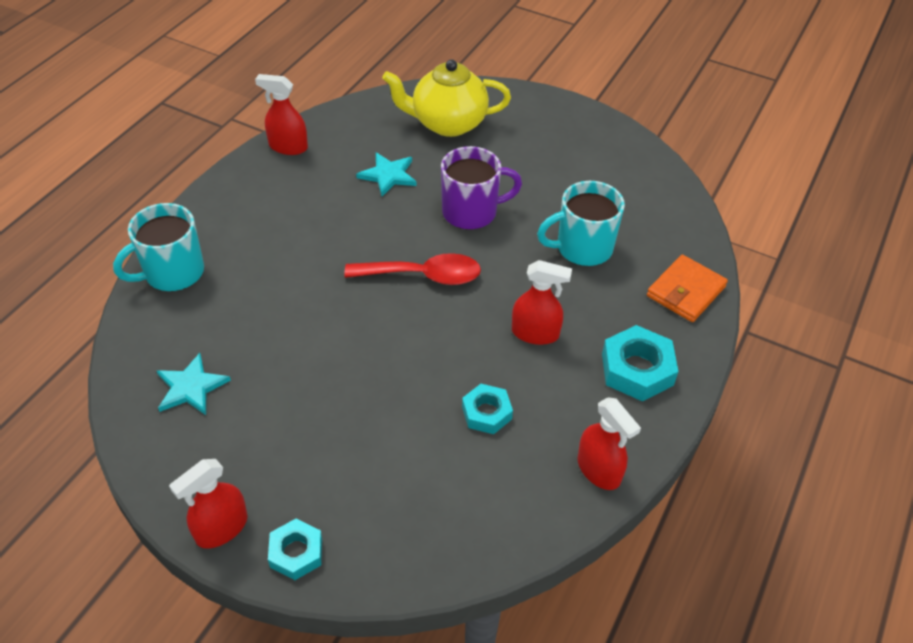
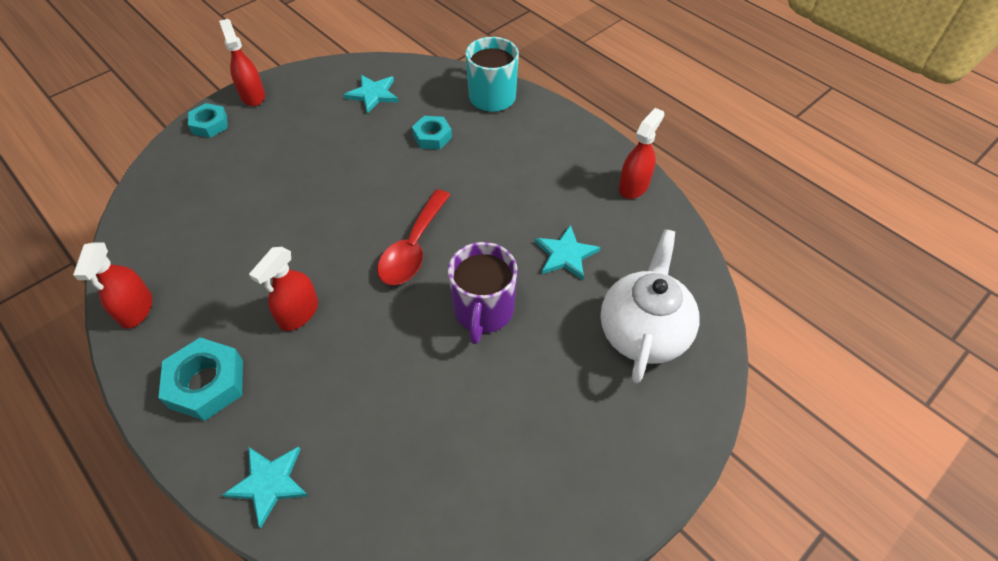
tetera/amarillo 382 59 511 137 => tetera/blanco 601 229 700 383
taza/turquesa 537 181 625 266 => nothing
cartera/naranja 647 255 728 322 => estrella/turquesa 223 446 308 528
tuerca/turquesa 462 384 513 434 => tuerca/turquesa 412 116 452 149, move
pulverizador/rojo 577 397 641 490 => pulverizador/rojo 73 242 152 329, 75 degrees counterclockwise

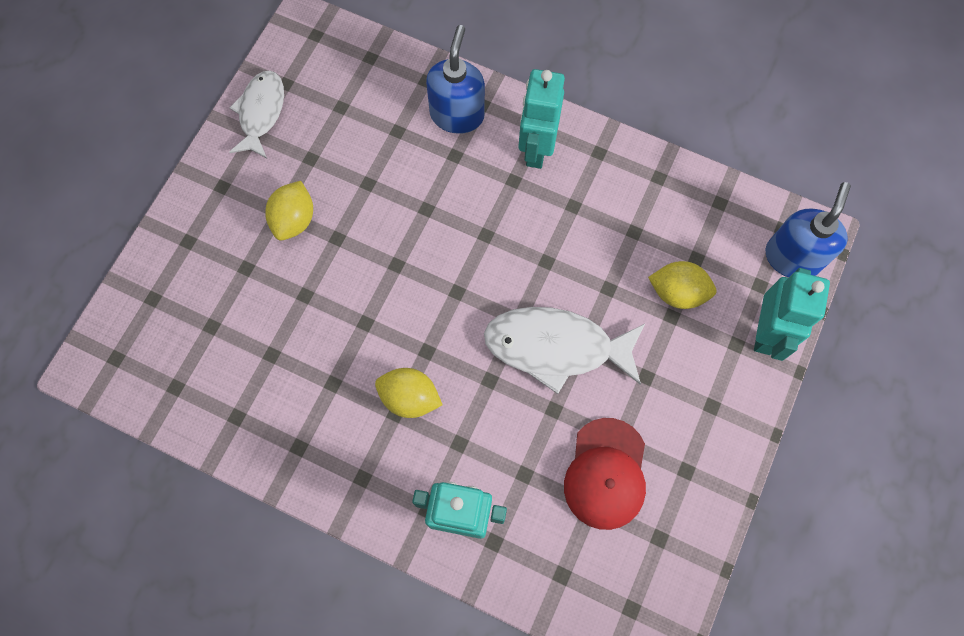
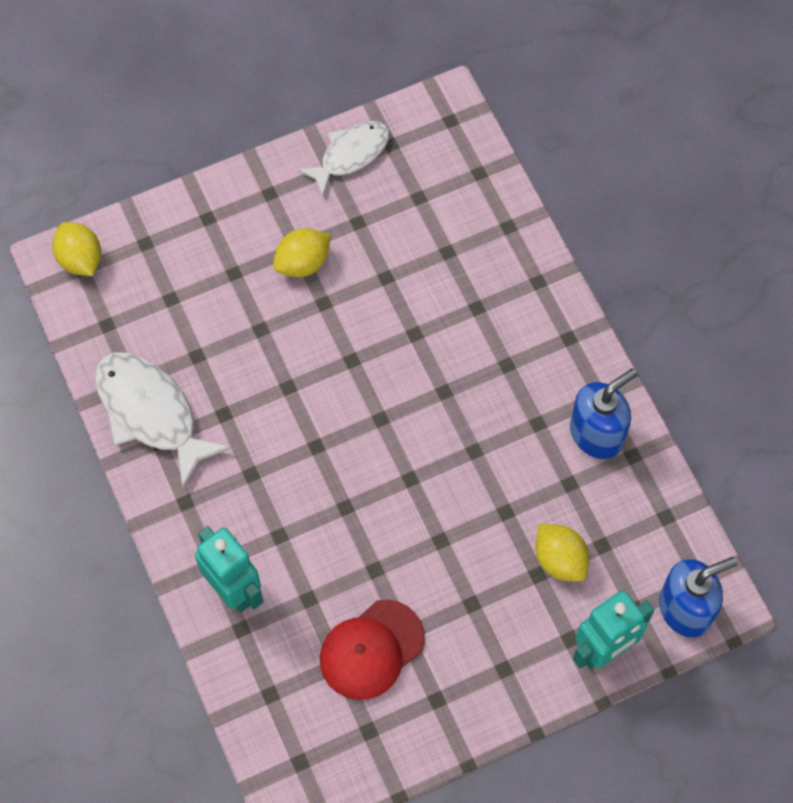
dispensador de jabón/azul 426 25 485 134 => dispensador de jabón/azul 570 368 638 459, move
robot/turquesa 518 69 565 169 => nothing
pez/blanco 484 307 645 394 => pez/blanco 95 352 231 488, move
limón/amarillo 375 368 443 418 => limón/amarillo 52 222 101 276, move

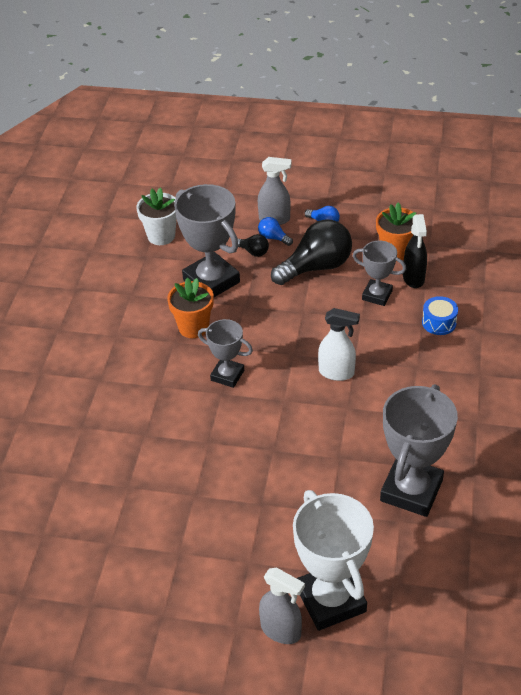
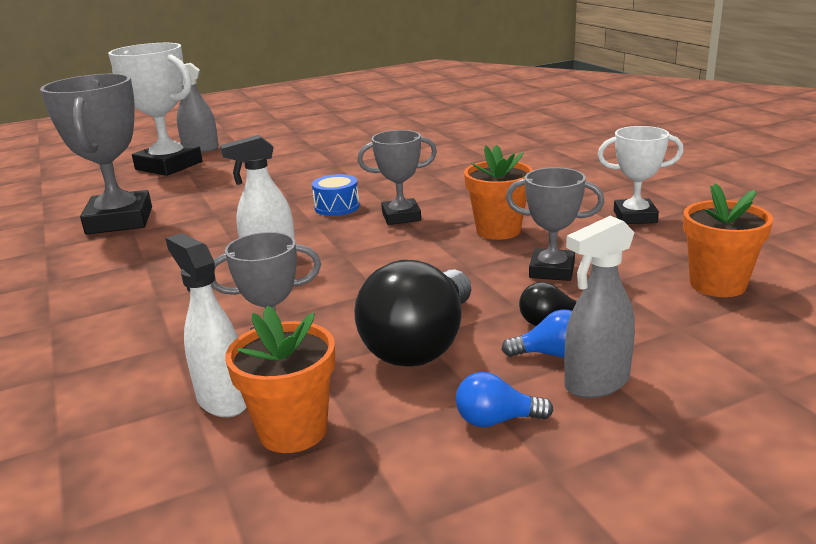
trofeo/gris 174 184 240 297 => trofeo/gris 506 167 604 281, x0.57
maceta/blanco 136 188 177 245 => maceta/naranja 683 183 773 297
pulverizador/negro 403 214 427 288 => pulverizador/blanco 166 233 247 417
tambor/azul 422 296 458 335 => tambor/azul 312 174 360 216, move
nothing => trofeo/blanco 598 126 684 224

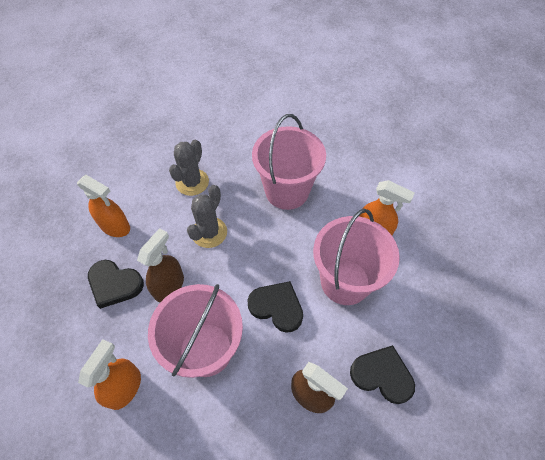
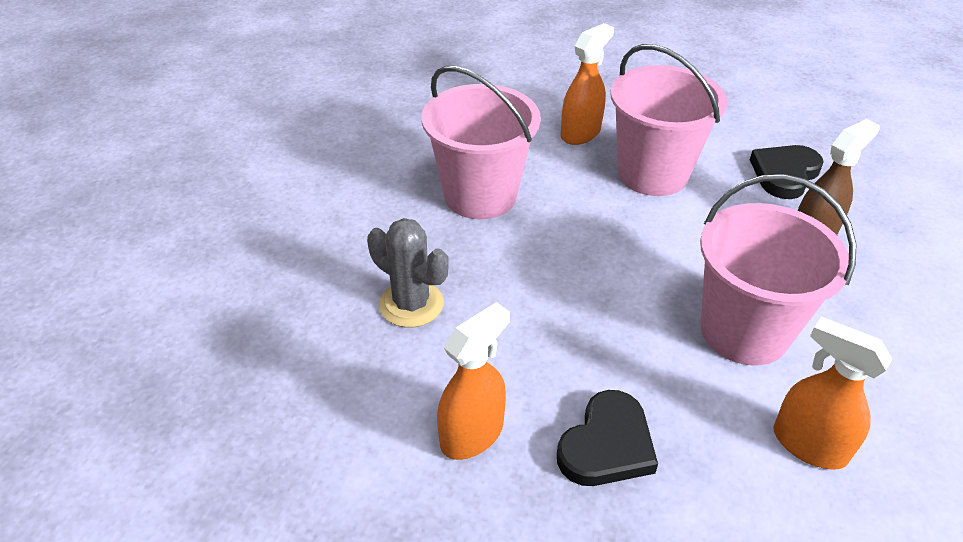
cactus/gris 187 185 227 248 => nothing
pulverizador/marrón 137 228 184 302 => nothing
corazón/negro 248 281 303 333 => nothing

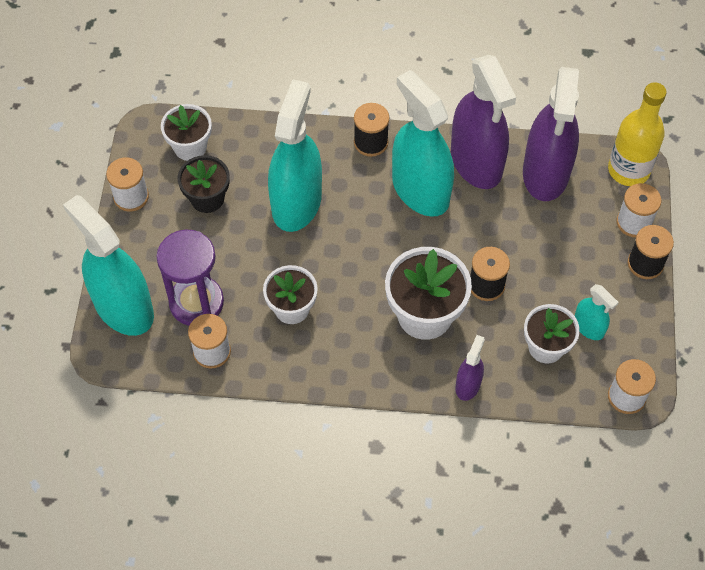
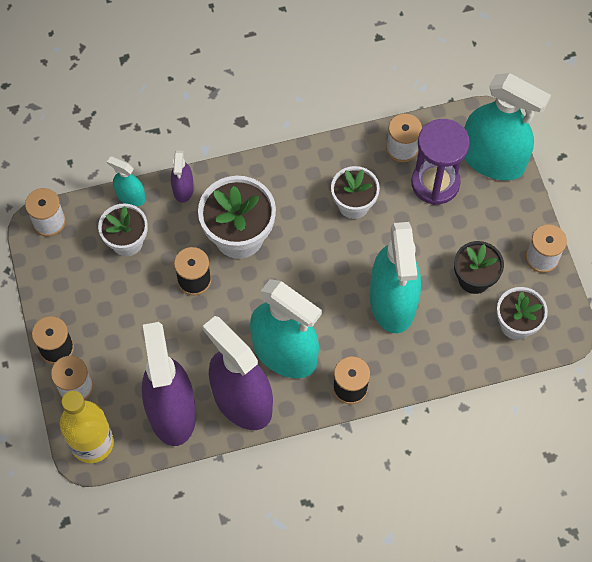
pulverizador/turquesa 575 284 619 340 => pulverizador/turquesa 107 156 146 206, move

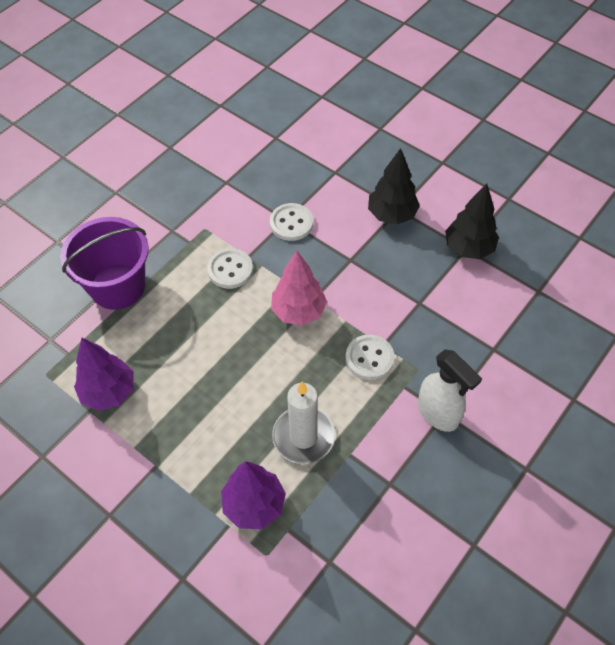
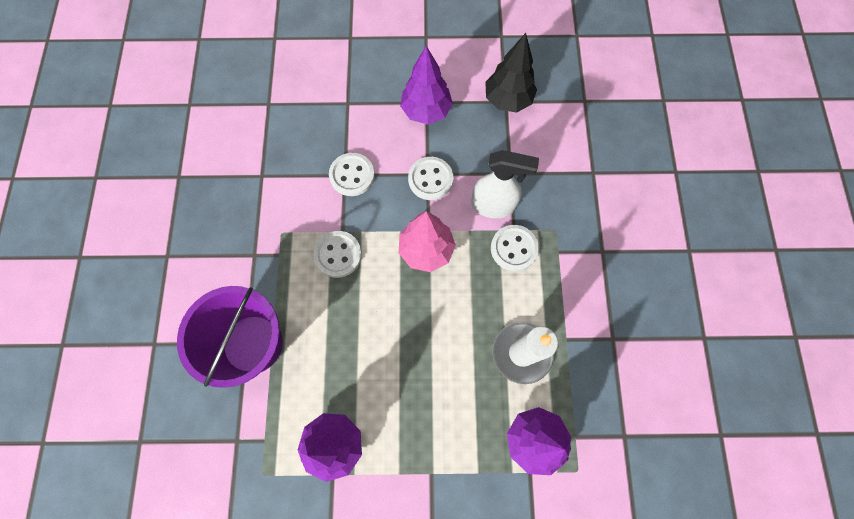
árbol/negro 368 148 420 225 => árbol/morado 400 46 453 124
pulverizador/blanco 418 349 482 432 => pulverizador/blanco 471 150 539 219, move
nothing => botón/blanco 408 157 453 200

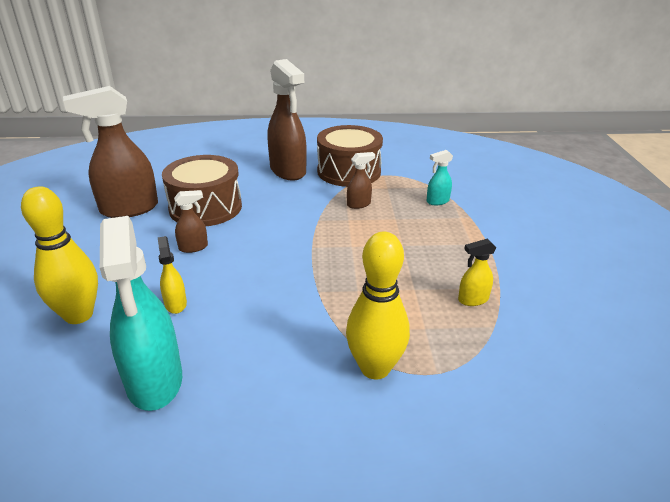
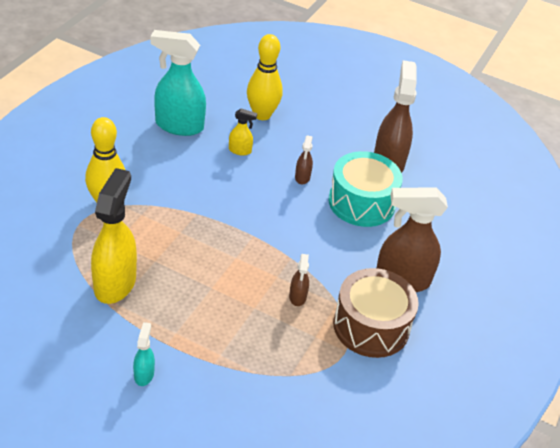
pulverizador/turquesa 427 150 453 205 => pulverizador/turquesa 133 322 155 386, move
tambor/marrón 162 155 242 226 => tambor/turquesa 328 151 403 227
pulverizador/amarillo 458 239 497 306 => pulverizador/amarillo 91 168 137 304, x2.17

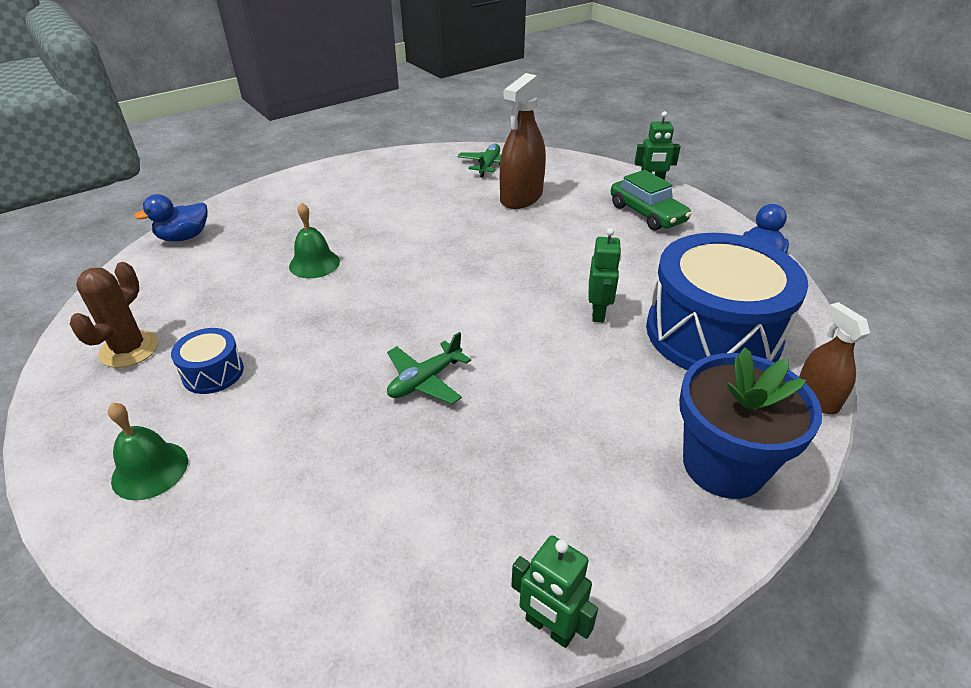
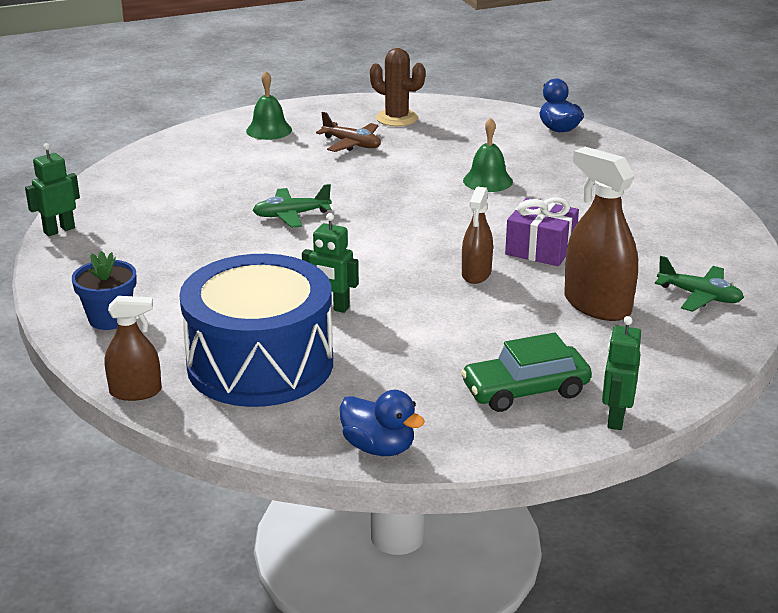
tambor/azul 171 328 244 394 => avión/marrón 316 112 381 152
avión/verde 387 332 471 404 => avión/verde 253 184 331 228, 75 degrees counterclockwise
maceta/azul 679 347 822 499 => maceta/azul 72 251 137 330, x0.61
nothing => pulverizador/marrón 462 187 493 284
nothing => regalo/morado 505 197 579 266

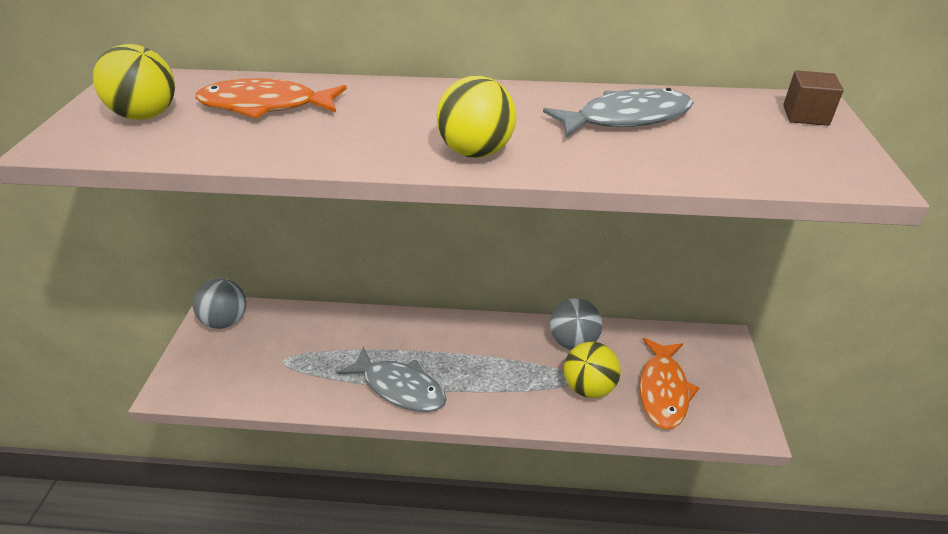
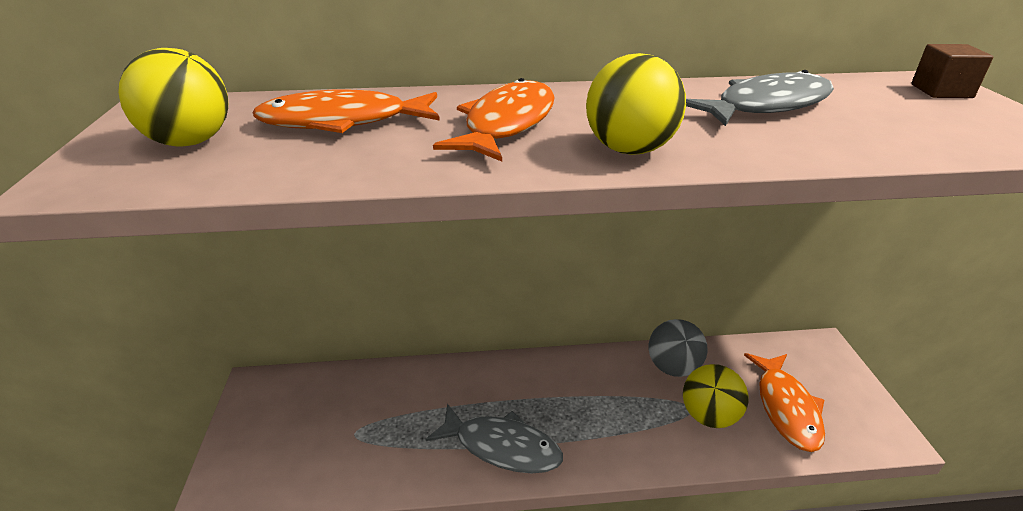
pelota/gris 193 279 246 329 => nothing
nothing => pez/naranja 433 78 555 161

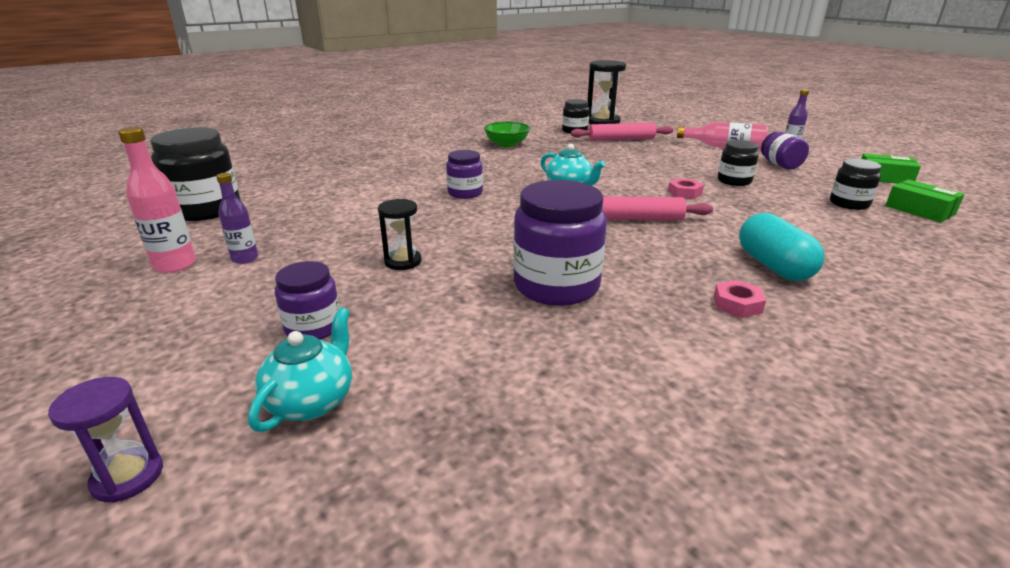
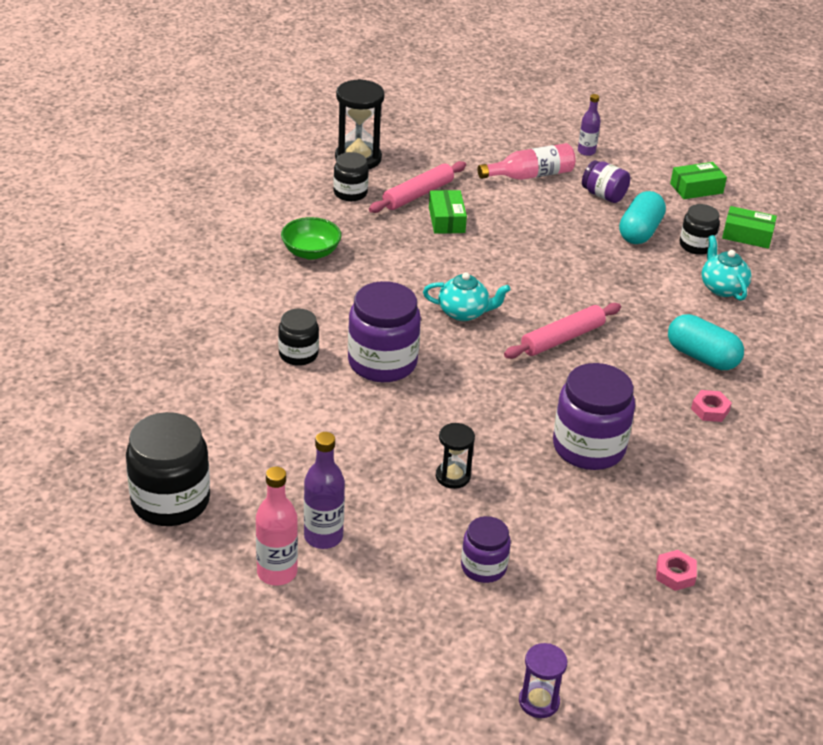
tarro/negro 718 140 759 186 => tarro/negro 278 309 319 366, move
tarro/morado 446 150 483 199 => tarro/morado 348 281 421 382, x1.75
botella/morado 216 173 258 264 => botella/morado 304 432 345 549, x1.51
tuerca/rosa 668 178 704 199 => tuerca/rosa 656 550 697 591, move
tetera/turquesa 248 307 352 432 => tetera/turquesa 701 235 752 301, move
nothing => caja/verde 429 190 467 234
nothing => cápsula/turquesa 619 191 666 244

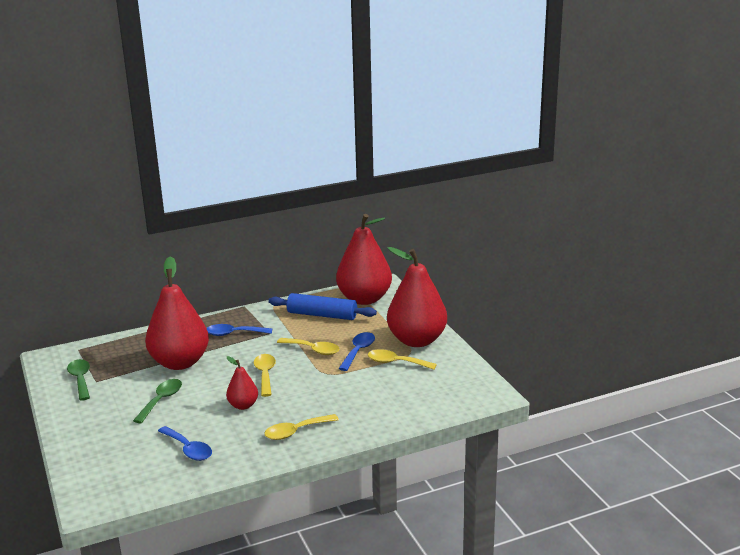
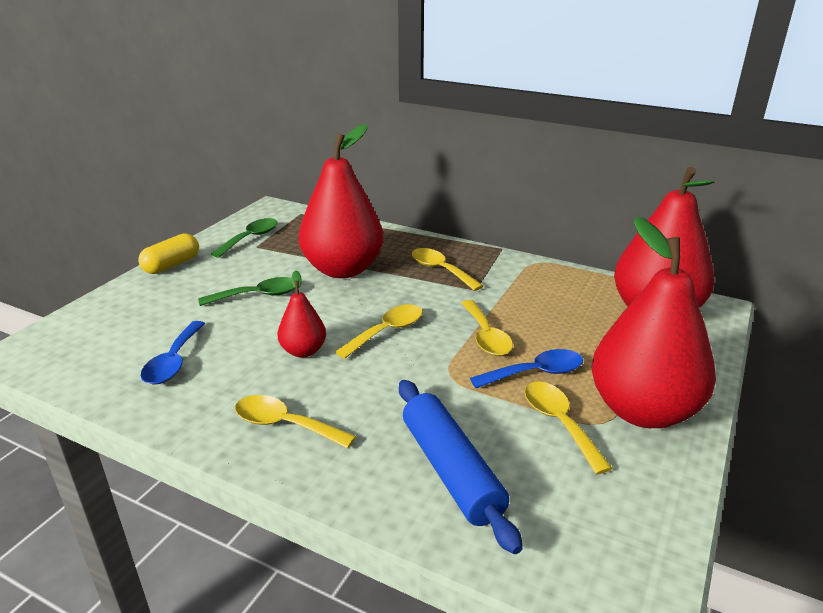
rodillo/azul 268 293 377 320 => rodillo/azul 399 380 523 554, move
cuchara/azul 206 324 272 336 => cuchara/amarillo 412 248 483 291
nothing => cápsula/amarillo 138 233 199 274

